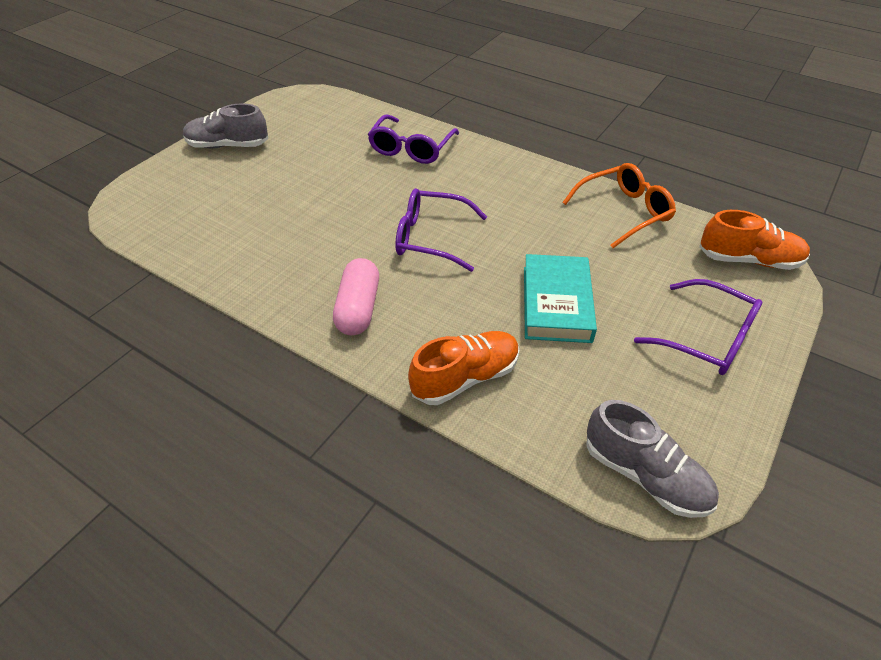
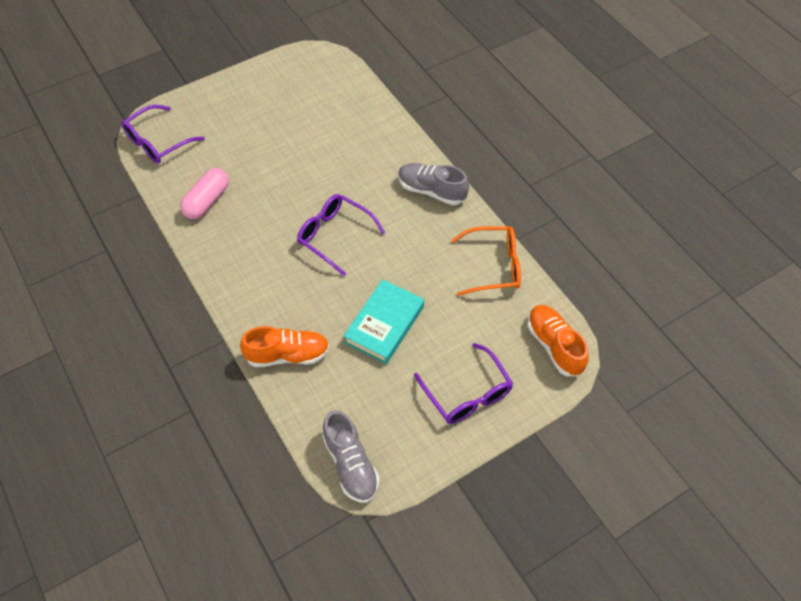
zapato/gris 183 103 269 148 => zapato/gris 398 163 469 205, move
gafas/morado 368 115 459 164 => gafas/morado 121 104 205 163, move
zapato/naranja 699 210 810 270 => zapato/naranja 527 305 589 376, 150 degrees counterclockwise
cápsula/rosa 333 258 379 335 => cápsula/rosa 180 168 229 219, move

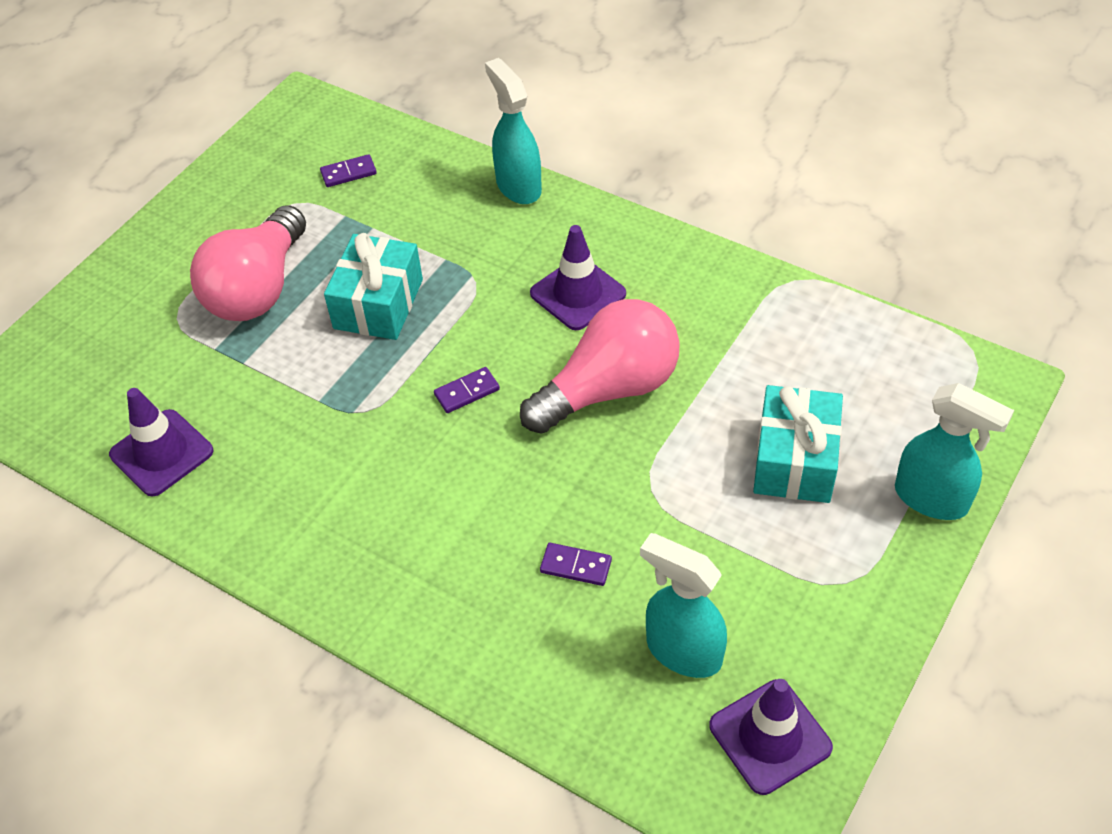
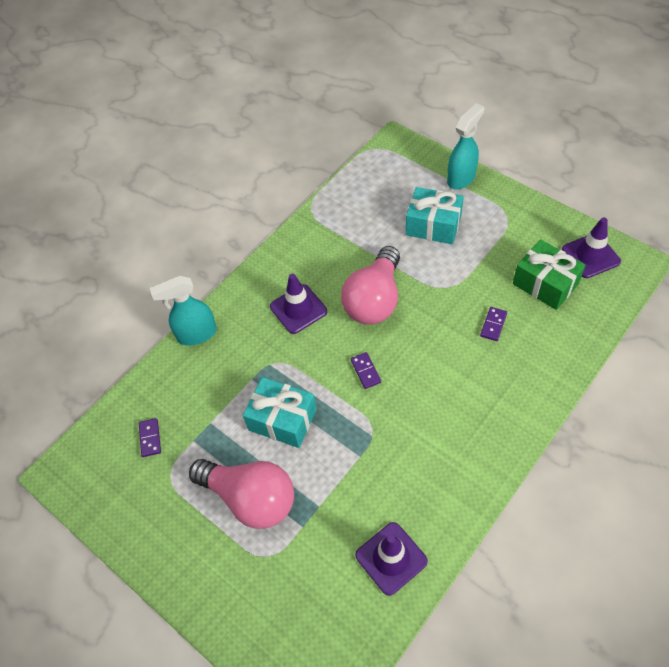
bombilla/rosa 520 299 680 434 => bombilla/rosa 341 246 400 325, 135 degrees counterclockwise
pulverizador/turquesa 640 533 727 678 => regalo/verde 513 239 586 310

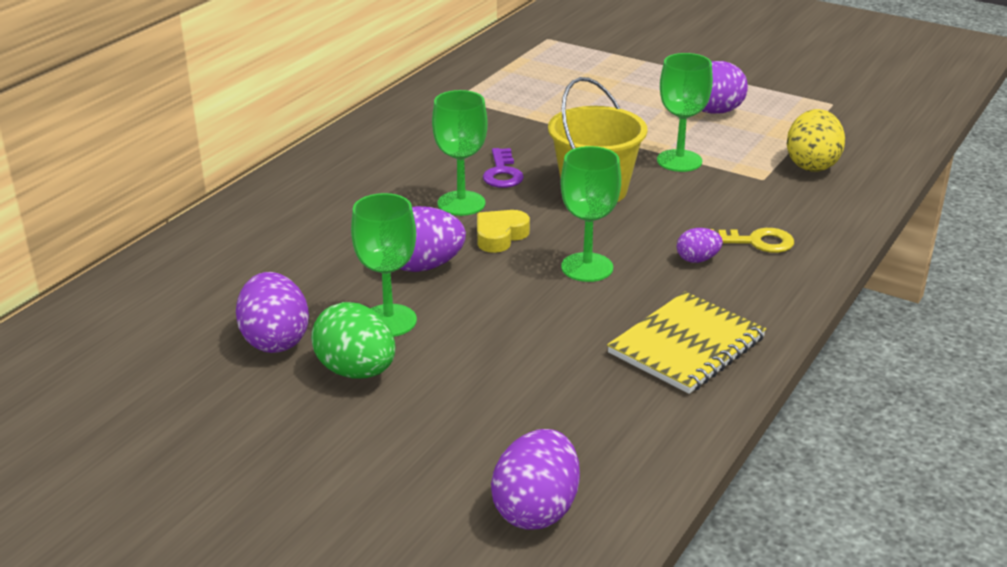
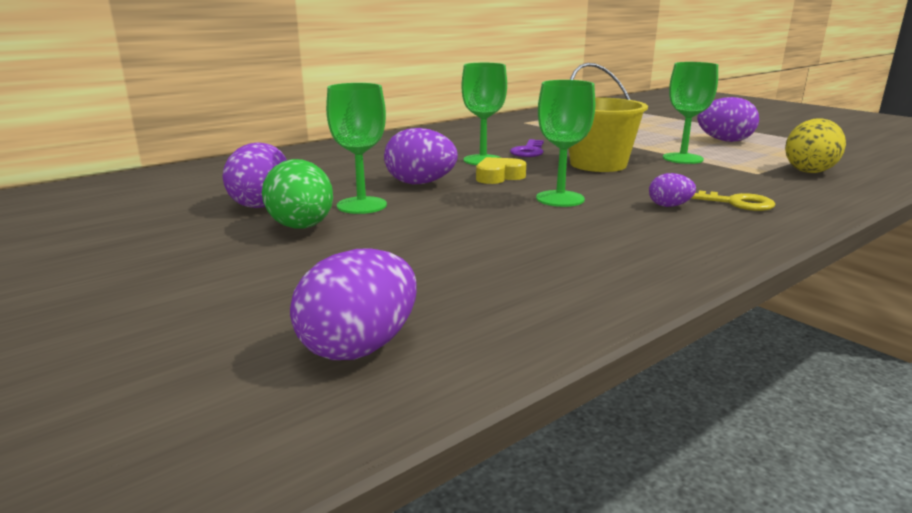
cuaderno/amarillo 607 291 766 394 => nothing

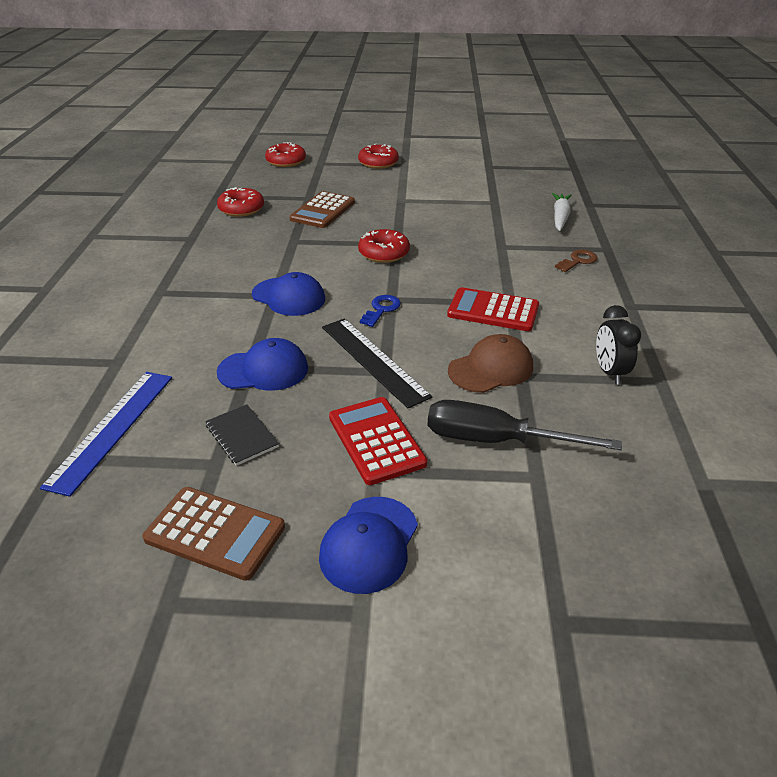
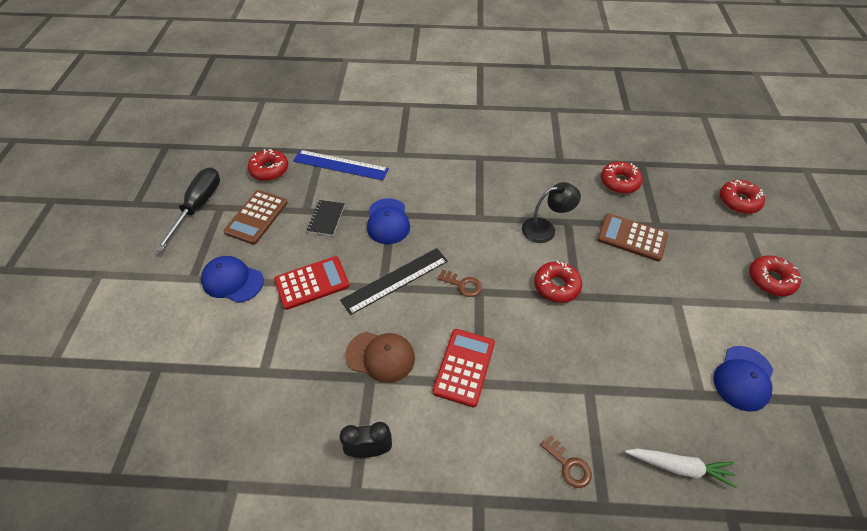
gorra/azul 252 272 325 316 => gorra/azul 713 346 773 412, move
llave/azul 360 295 401 327 => llave/marrón 437 270 482 297
gorra/marrón 448 334 533 393 => gorra/marrón 345 332 415 383, 45 degrees counterclockwise
destornillador/negro 427 400 622 450 => destornillador/negro 155 167 220 251, move
cuaderno/negro 205 404 279 466 => cuaderno/negro 307 200 345 236, 45 degrees counterclockwise
nothing => rosquilla/rojo 248 149 288 181
nothing => lámpara/negro 522 182 581 243

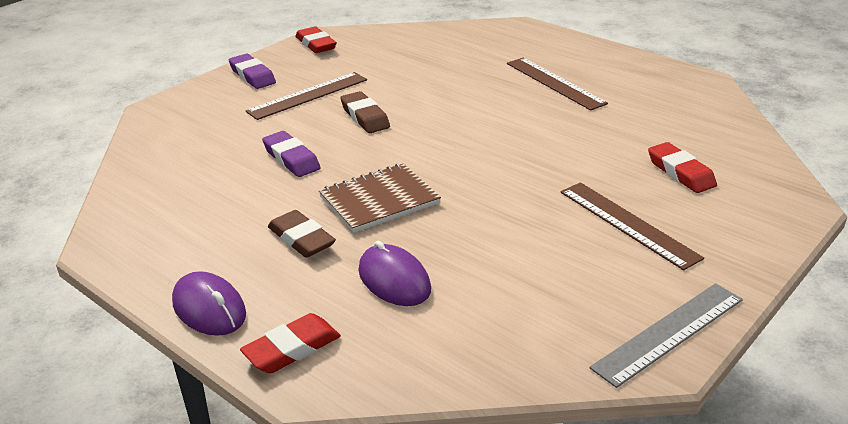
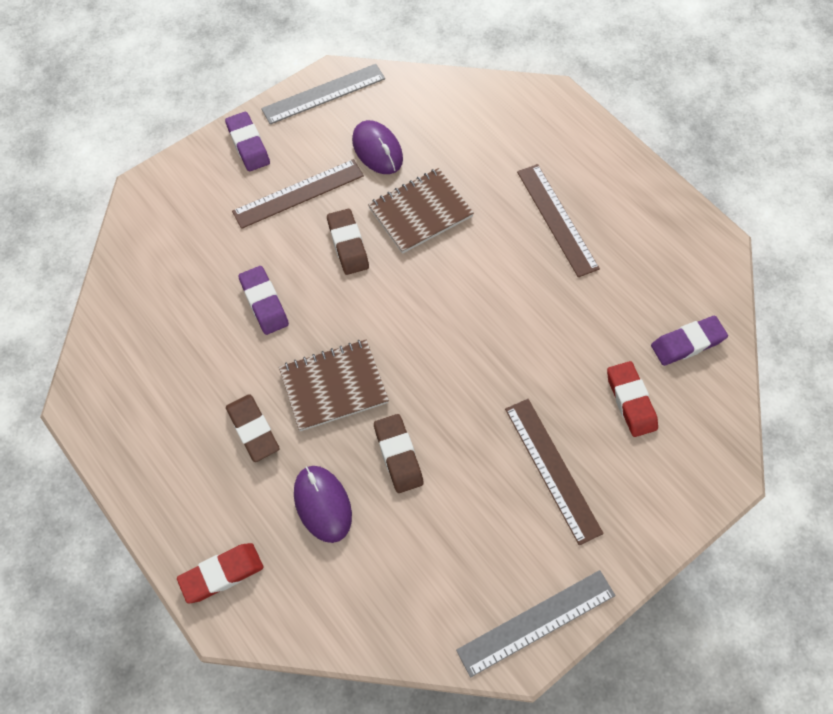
goma de borrar/rojo 296 26 337 53 => regla/gris 261 64 385 125
ratón/morado 172 271 246 336 => ratón/morado 352 120 403 174, move
nothing => cuaderno/marrón 368 168 474 254
nothing => goma de borrar/morado 651 316 728 366
nothing => goma de borrar/marrón 374 414 424 493

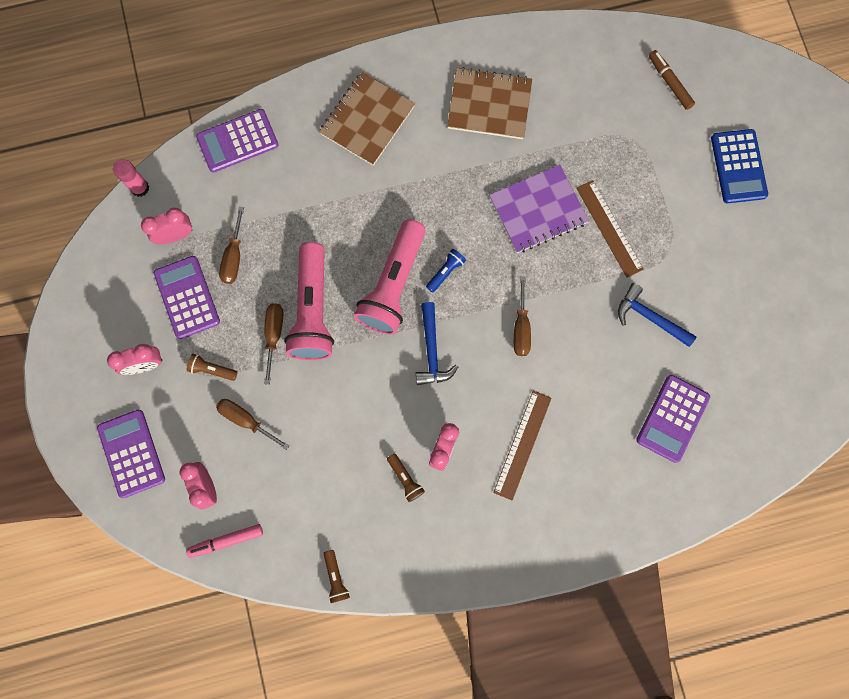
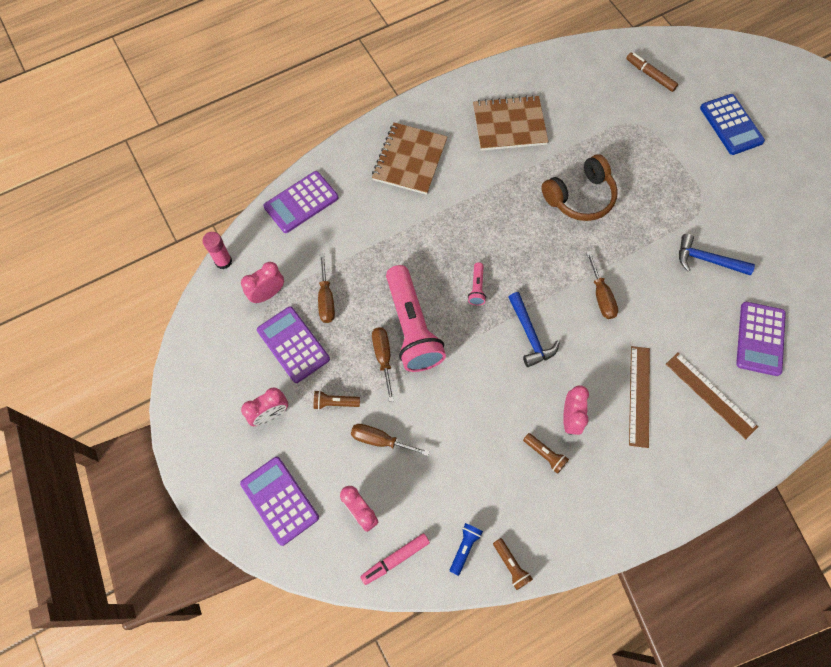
cuaderno/morado 489 165 589 253 => auriculares/marrón 541 154 617 221
regla/marrón 576 180 644 278 => regla/marrón 666 353 758 439, move
lámpara de mano/rosa 354 219 426 335 => lámpara de mano/rosa 468 262 486 306, x0.41
lámpara de mano/azul 426 249 466 293 => lámpara de mano/azul 450 523 483 576, move

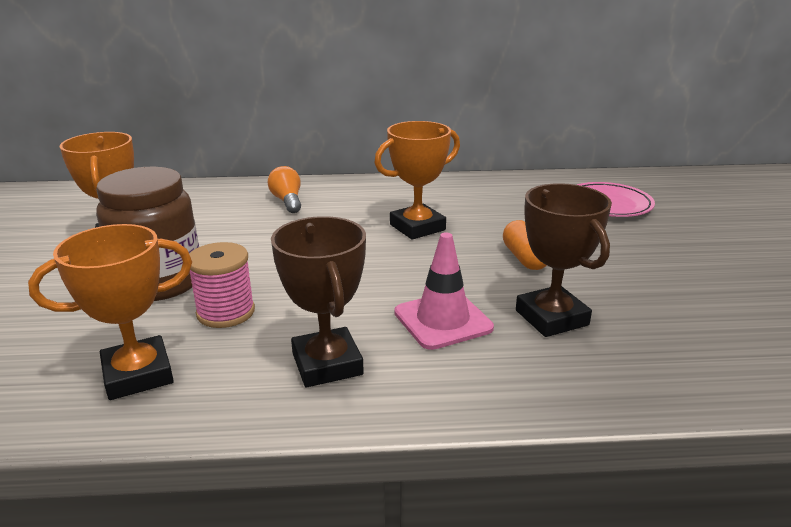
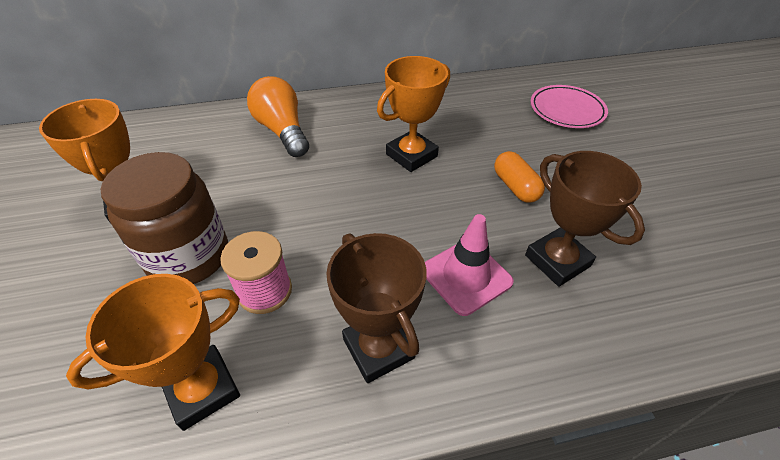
bombilla/naranja 268 166 301 213 => bombilla/naranja 247 76 309 157, x1.58

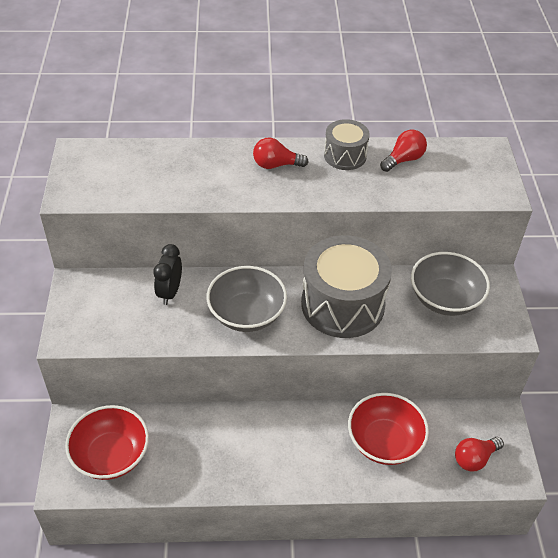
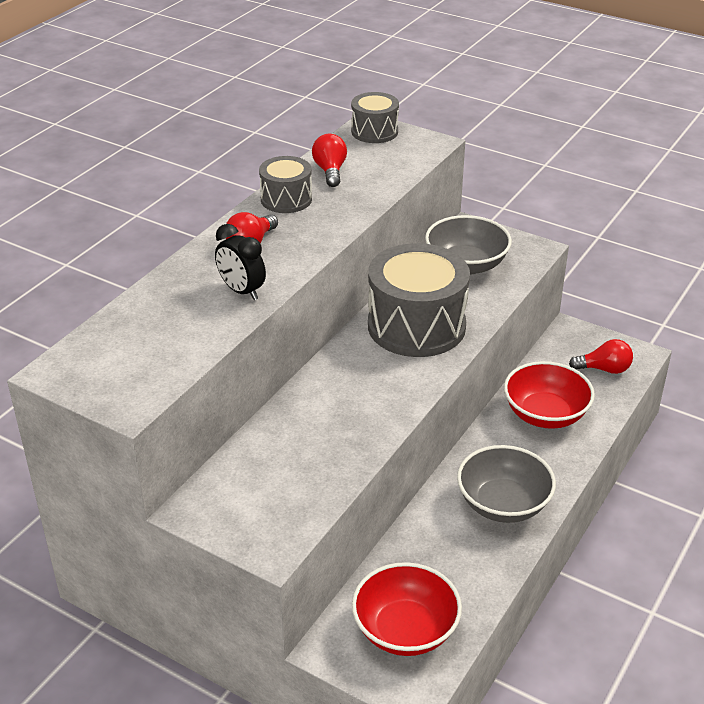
despertador/negro 153 244 182 305 => despertador/negro 215 224 266 300, move
cuenco/gris 206 266 287 332 => cuenco/gris 457 445 556 523, move
bombilla/rojo 455 437 504 471 => bombilla/rojo 569 339 633 374, 90 degrees counterclockwise
nothing => tambor/gris 351 92 399 143

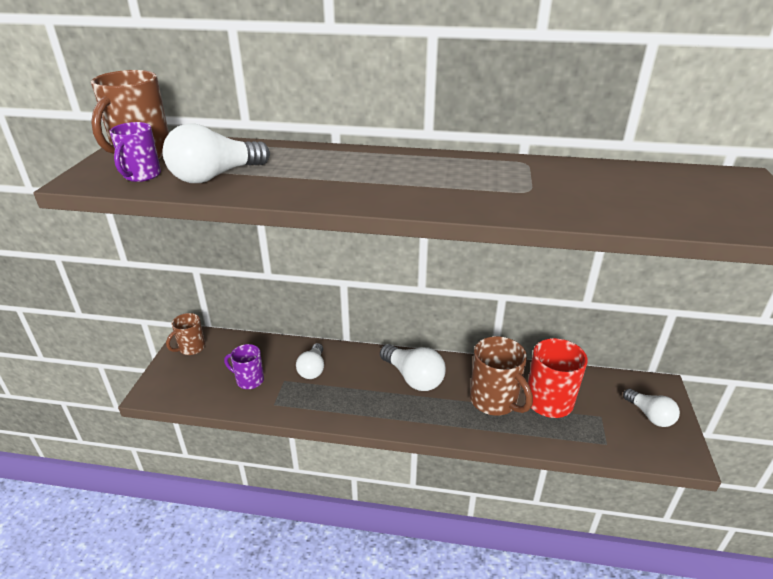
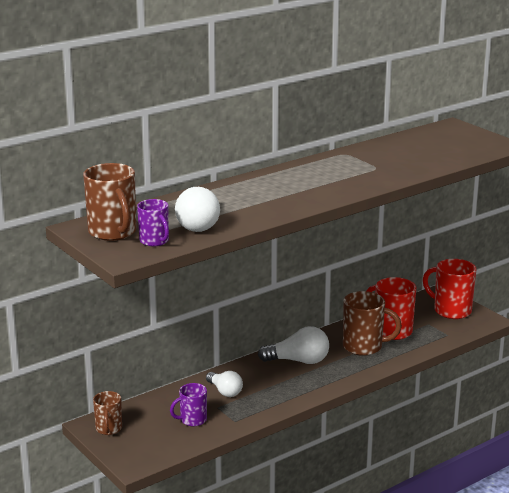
bombilla/blanco 623 389 680 427 => taza/rojo 423 259 477 319

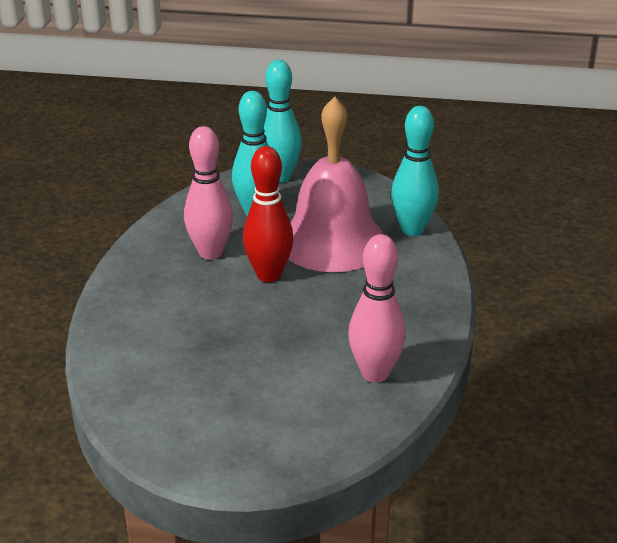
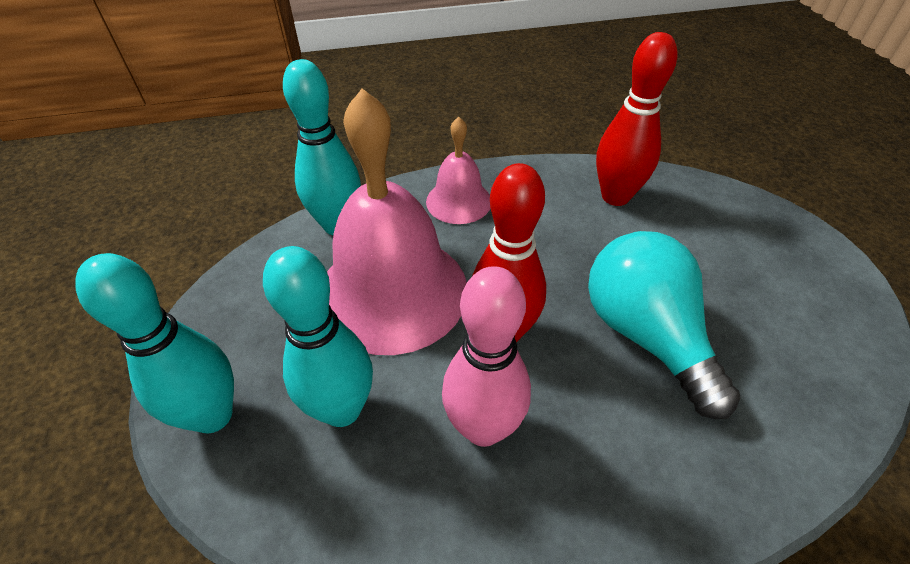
bolo/rosa 348 234 406 382 => bolo/rojo 596 32 677 206
nothing => campana/rosa 426 117 490 224
nothing => bombilla/turquesa 588 231 741 419

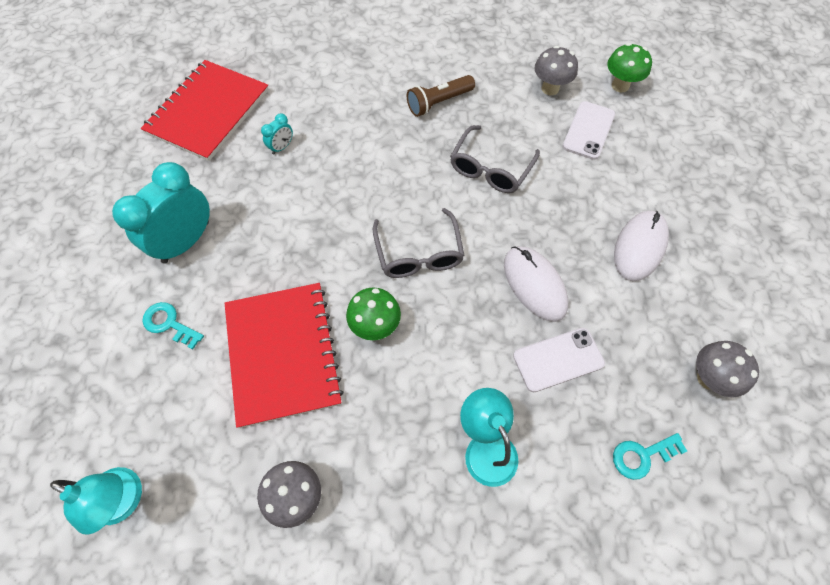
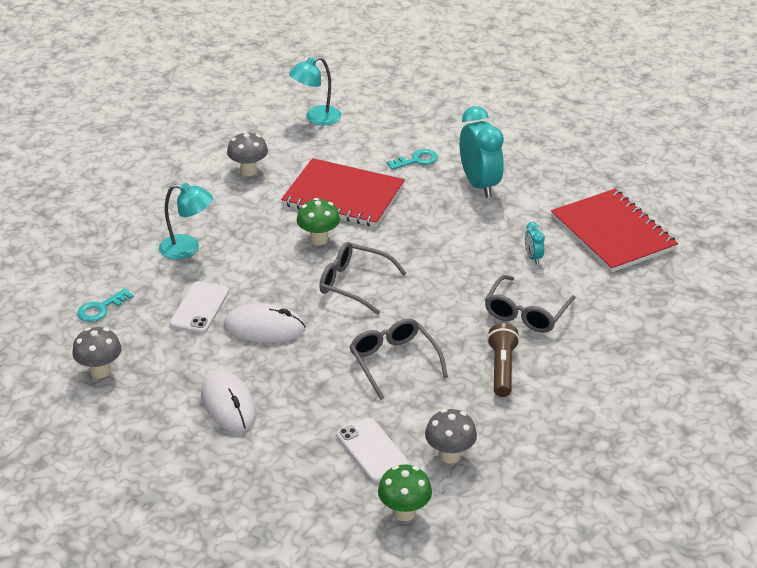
llave/turquesa 613 433 687 480 => llave/turquesa 77 288 134 322, 150 degrees counterclockwise
nothing => gafas/gris 485 275 575 333

